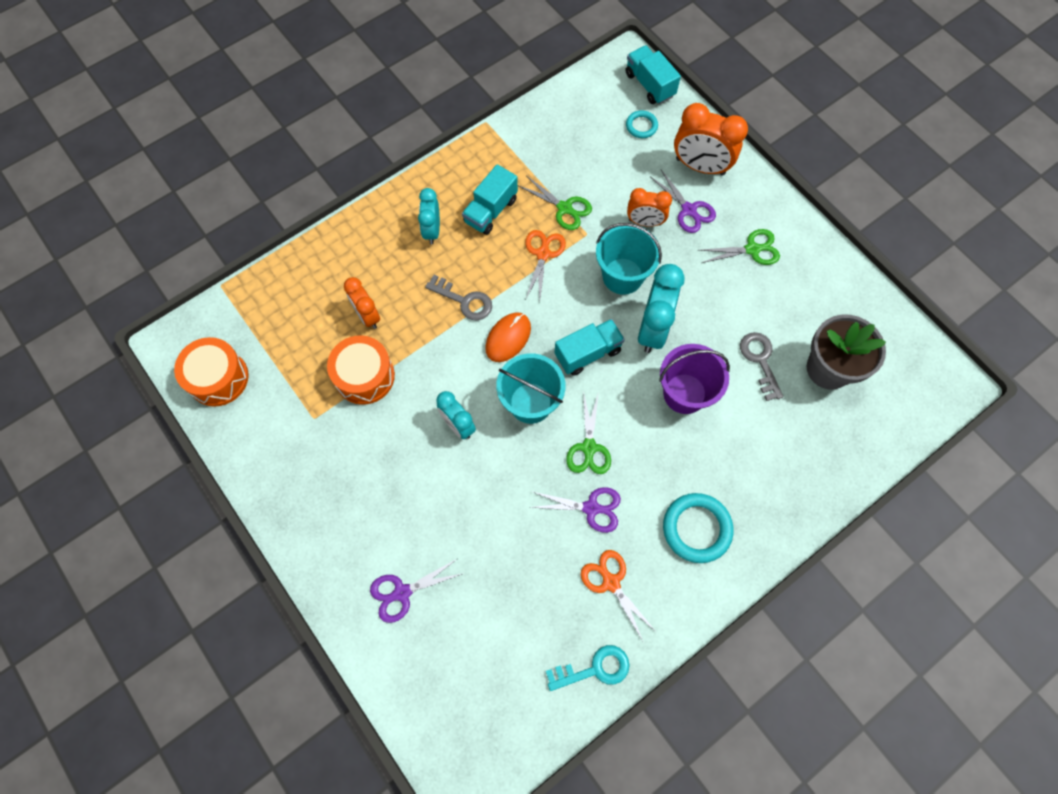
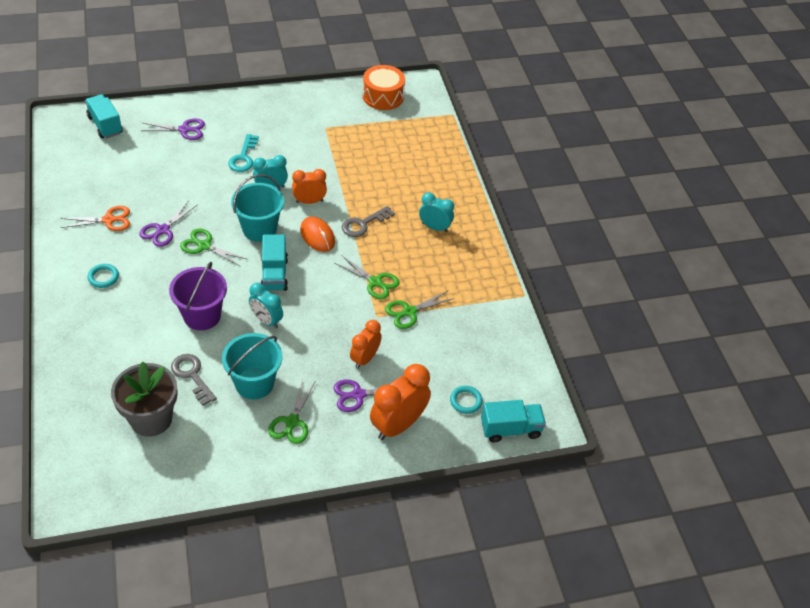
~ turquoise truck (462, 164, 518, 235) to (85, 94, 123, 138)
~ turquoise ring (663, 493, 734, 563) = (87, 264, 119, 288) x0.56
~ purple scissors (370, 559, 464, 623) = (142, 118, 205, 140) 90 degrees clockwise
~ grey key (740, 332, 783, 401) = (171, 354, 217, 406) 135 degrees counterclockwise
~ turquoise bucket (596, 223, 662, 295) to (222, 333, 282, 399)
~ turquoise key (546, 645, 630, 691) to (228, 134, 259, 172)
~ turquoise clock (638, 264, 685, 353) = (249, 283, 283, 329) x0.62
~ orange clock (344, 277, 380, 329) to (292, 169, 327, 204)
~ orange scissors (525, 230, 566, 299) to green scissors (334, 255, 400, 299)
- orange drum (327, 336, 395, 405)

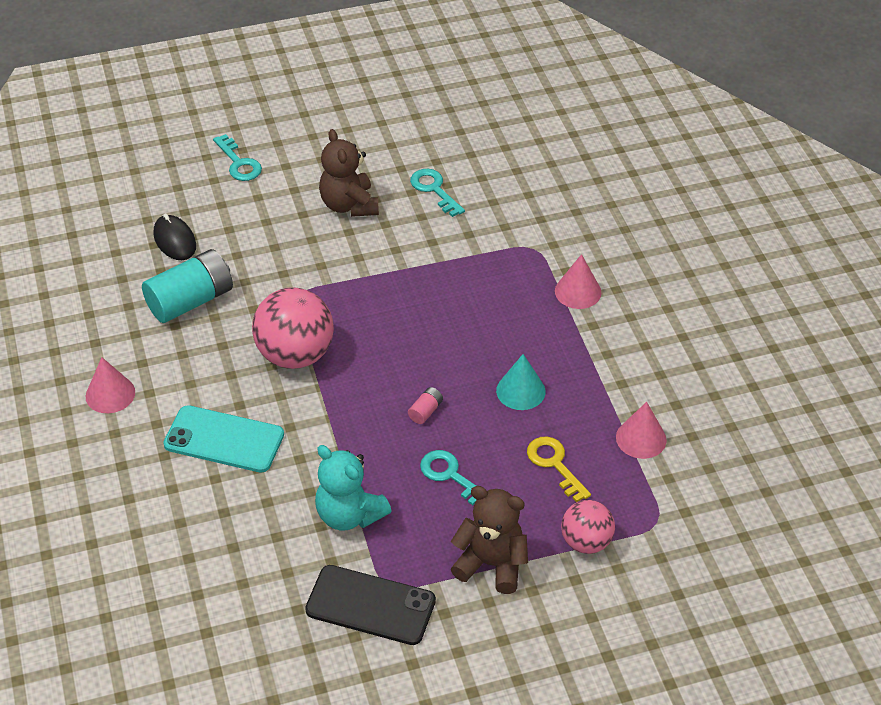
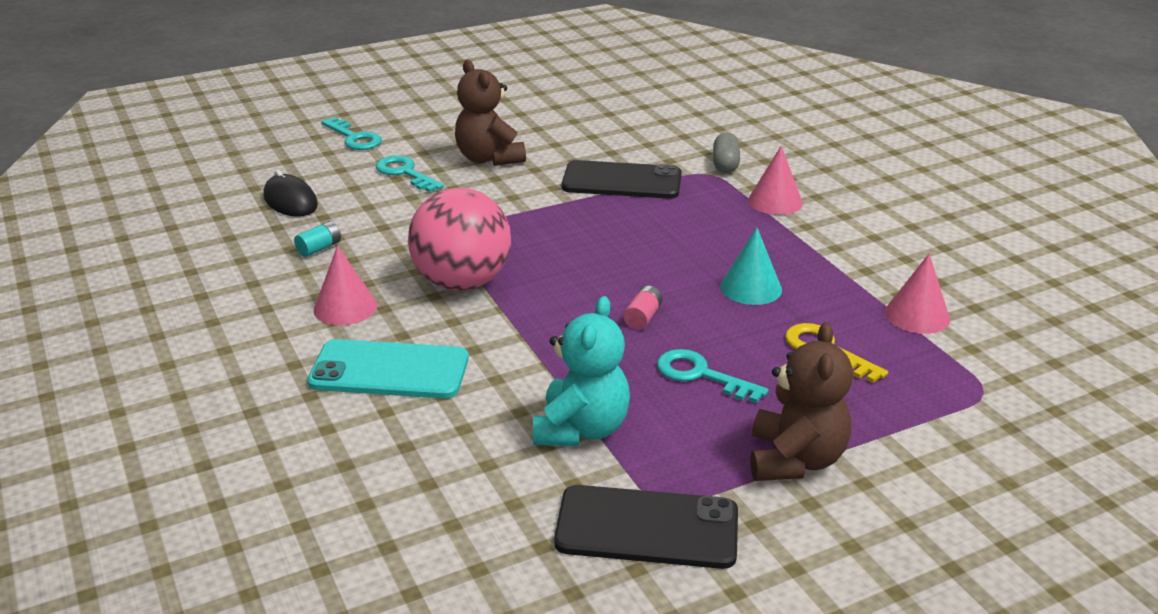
~ turquoise battery (142, 249, 233, 323) = (294, 221, 341, 257) x0.41
~ pink cone (86, 357, 135, 413) to (314, 246, 377, 325)
~ turquoise key (410, 169, 465, 217) to (376, 155, 444, 192)
~ turquoise teddy bear (315, 445, 392, 530) = (533, 296, 630, 446) 105 degrees counterclockwise
+ black phone (562, 160, 682, 199)
+ grey capsule (713, 133, 740, 173)
~ brown teddy bear (451, 486, 528, 594) = (750, 322, 853, 481) 90 degrees clockwise
- pink ball (561, 500, 615, 554)

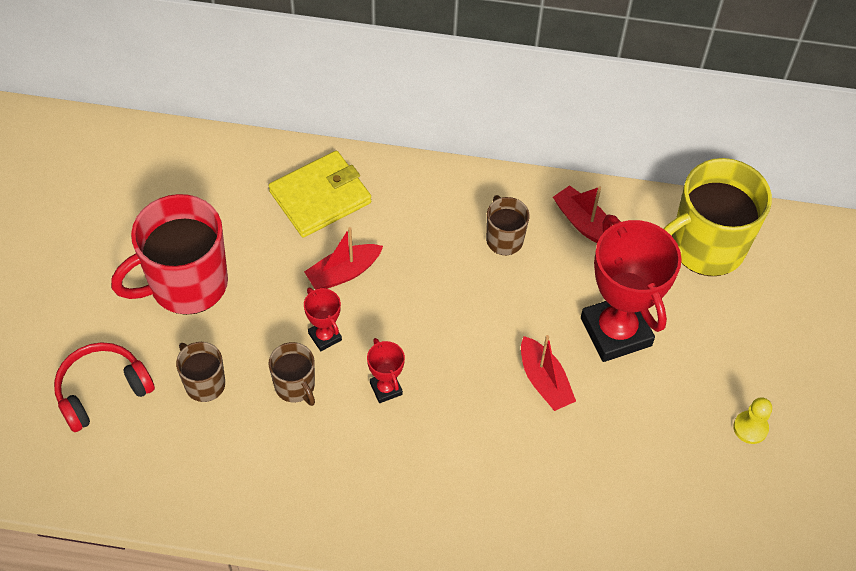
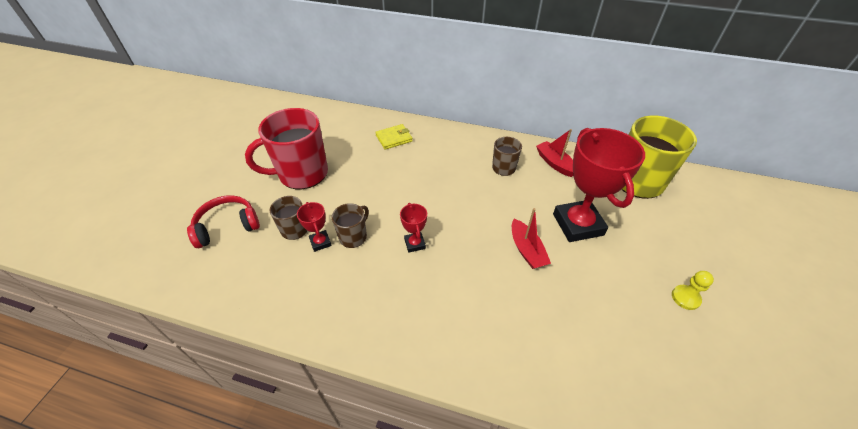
~ red trophy (304, 288, 342, 351) to (297, 202, 331, 252)
~ brown mug (269, 342, 315, 406) = (332, 203, 369, 248) 120 degrees counterclockwise
~ yellow wallet (269, 151, 371, 238) = (375, 124, 413, 150) x0.62
- red boat (304, 227, 383, 290)

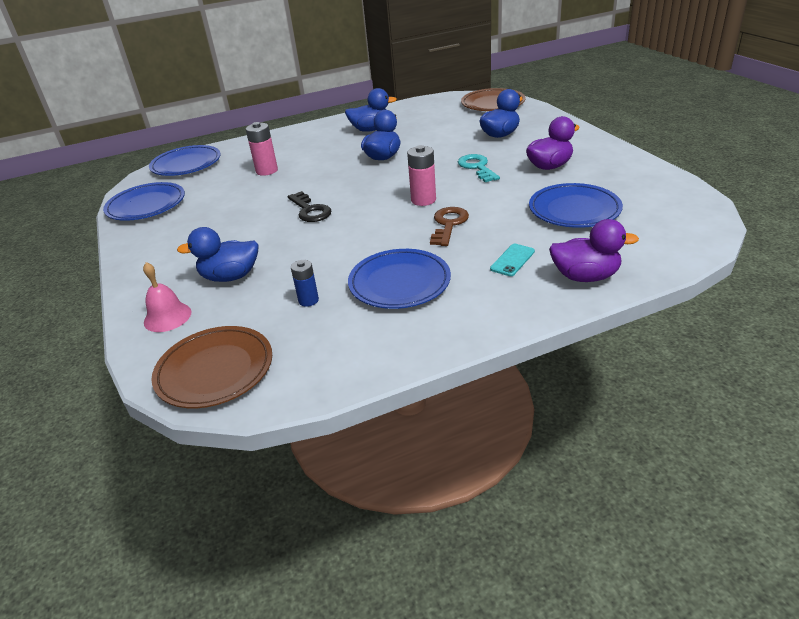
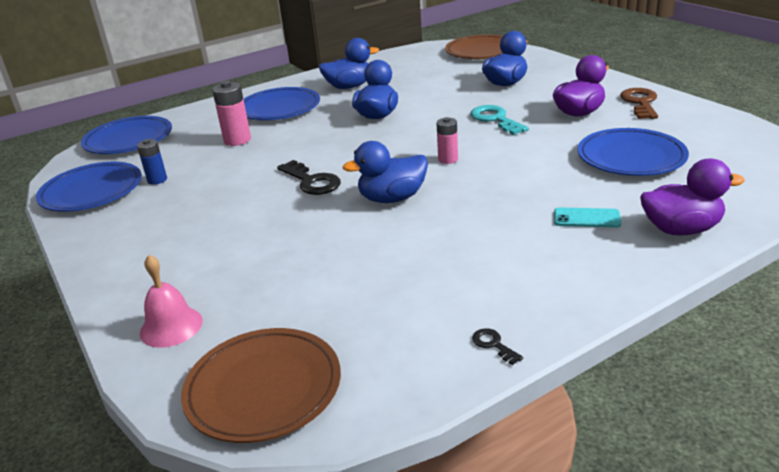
~ blue battery (291, 260, 319, 307) to (137, 139, 167, 185)
~ blue plate (348, 249, 451, 309) to (243, 87, 320, 120)
~ blue duck (177, 227, 259, 282) to (343, 141, 428, 203)
~ pink battery (407, 145, 436, 206) = (437, 117, 458, 164) x0.66
+ black key (472, 328, 523, 365)
~ turquoise phone (490, 244, 535, 276) = (554, 207, 621, 228) 75 degrees clockwise
~ brown key (430, 207, 469, 246) to (620, 88, 658, 119)

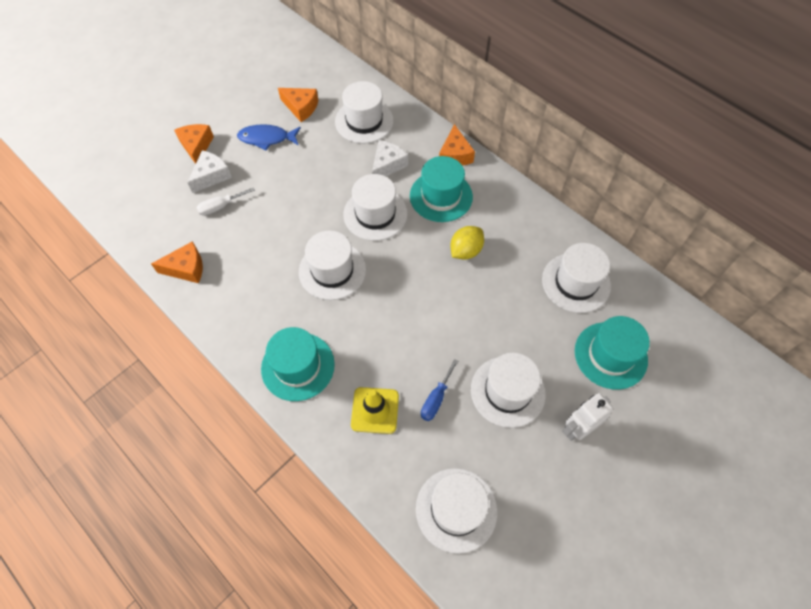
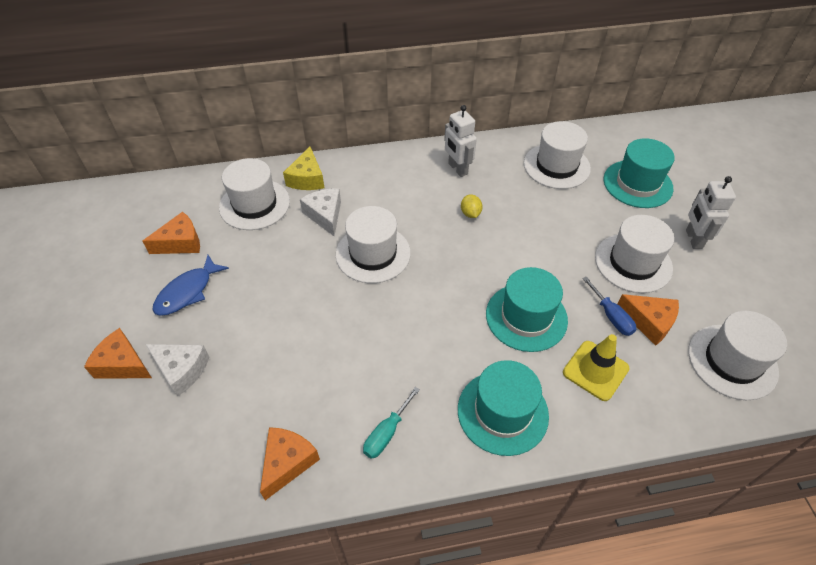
~ white cheese (187, 150, 232, 193) = (145, 344, 209, 396) 135 degrees clockwise
+ yellow cheese (283, 147, 324, 190)
+ turquoise screwdriver (363, 387, 420, 459)
+ white robot (444, 105, 477, 177)
~ yellow lemon (450, 226, 484, 260) = (461, 195, 483, 218) x0.64
~ turquoise hat (410, 156, 473, 222) to (486, 267, 568, 352)
~ orange cheese (439, 124, 475, 166) to (618, 294, 679, 346)
- white screwdriver (196, 187, 255, 216)
- white hat (299, 230, 366, 300)

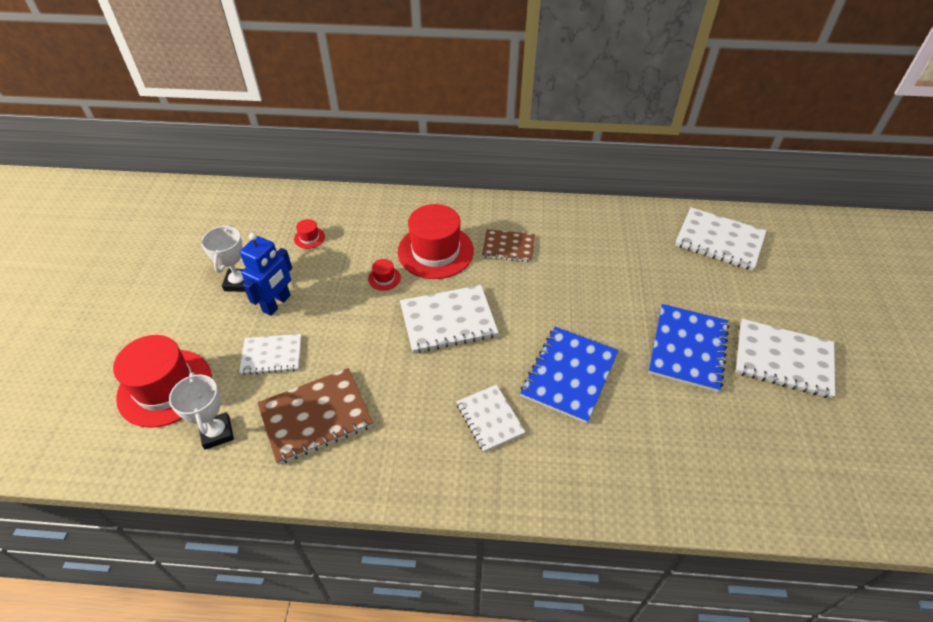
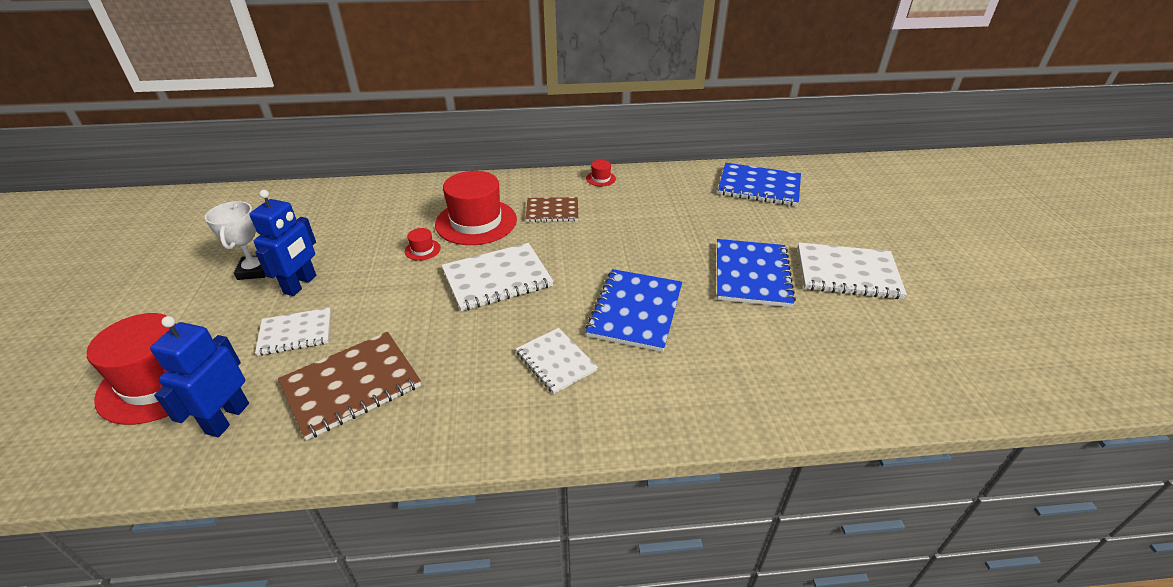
~ white trophy (169, 372, 234, 450) to blue robot (150, 316, 249, 437)
~ red hat (294, 219, 325, 249) to (586, 160, 616, 186)
~ white notebook (675, 207, 767, 271) to blue notebook (718, 163, 801, 206)

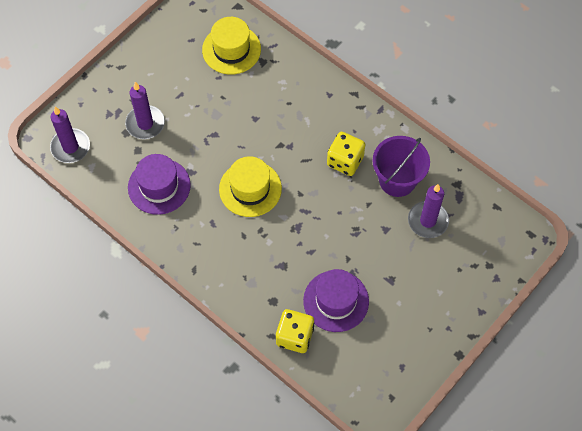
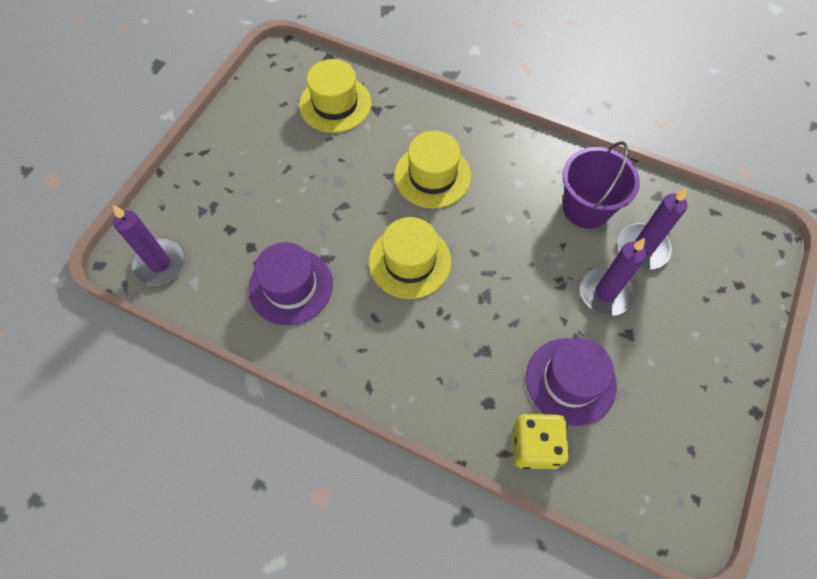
+ yellow hat (394, 131, 471, 208)
~ purple candle (125, 82, 165, 139) to (580, 238, 647, 316)
- yellow dice (327, 132, 365, 176)

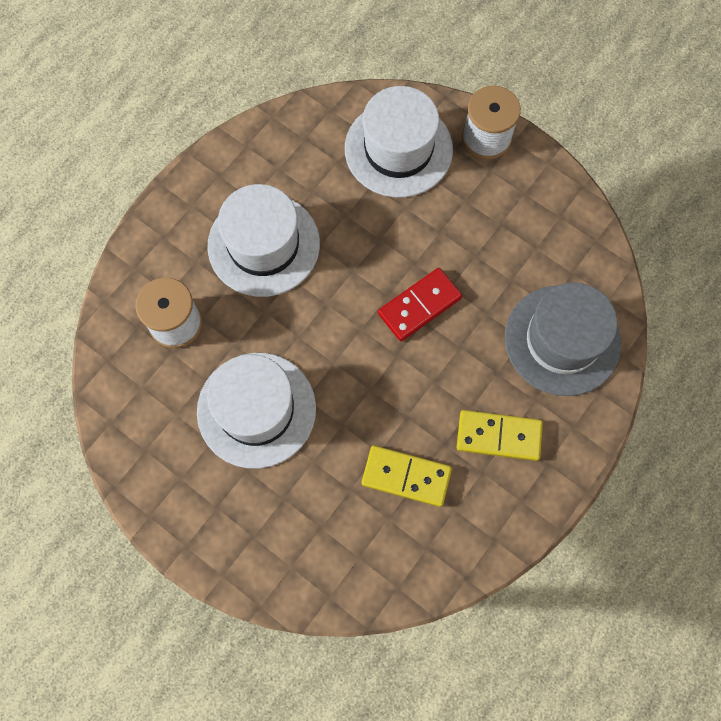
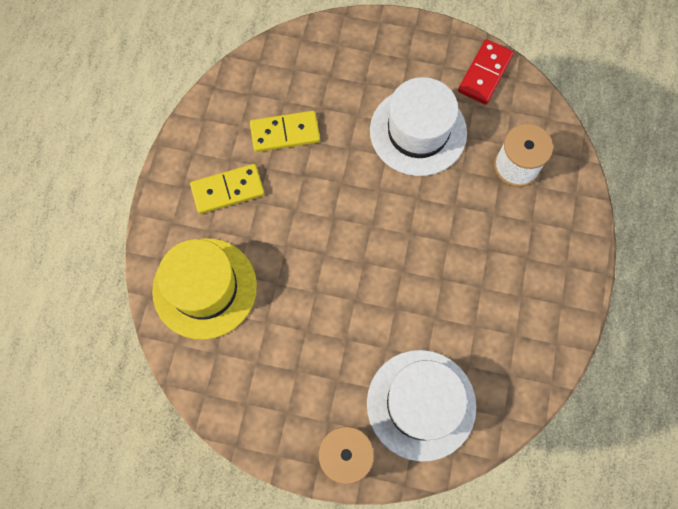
~ grey hat (505, 282, 621, 396) to yellow hat (152, 238, 257, 340)
~ red domino (378, 268, 462, 341) to (458, 39, 514, 105)
- white hat (207, 184, 320, 297)

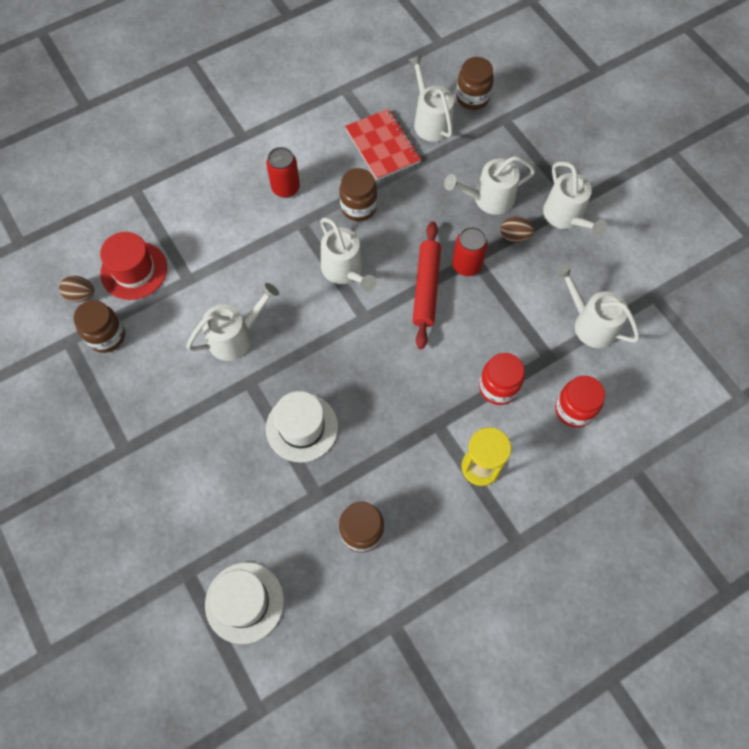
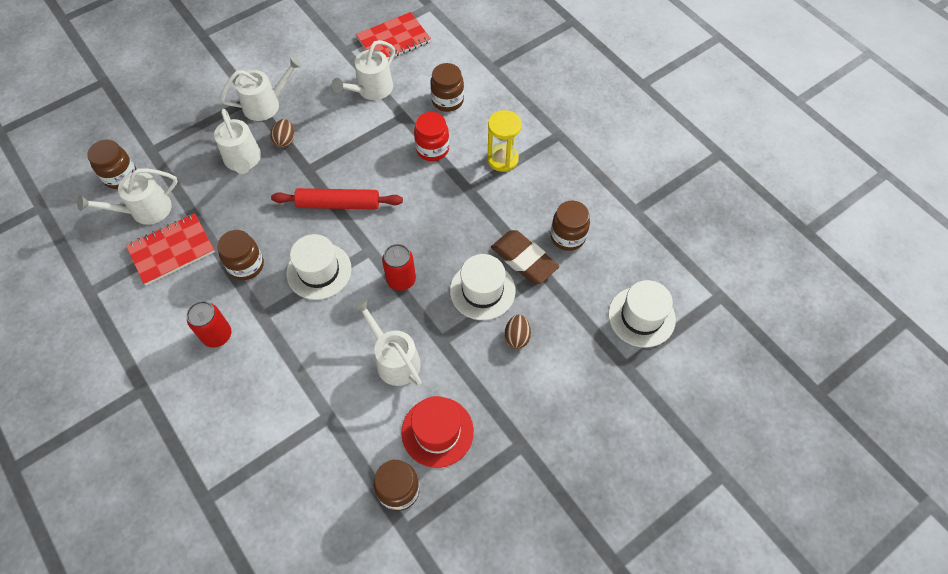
~ white watering can (320, 218, 377, 292) to white hat (286, 234, 352, 300)
+ red notebook (356, 12, 431, 60)
~ red can (452, 227, 488, 276) to (382, 244, 416, 291)
~ red hat (100, 232, 167, 300) to (401, 396, 474, 468)
~ red jar (555, 376, 605, 428) to brown jar (430, 63, 464, 112)
+ brown eraser (491, 230, 559, 284)
~ brown egg (59, 276, 94, 302) to (504, 314, 531, 349)

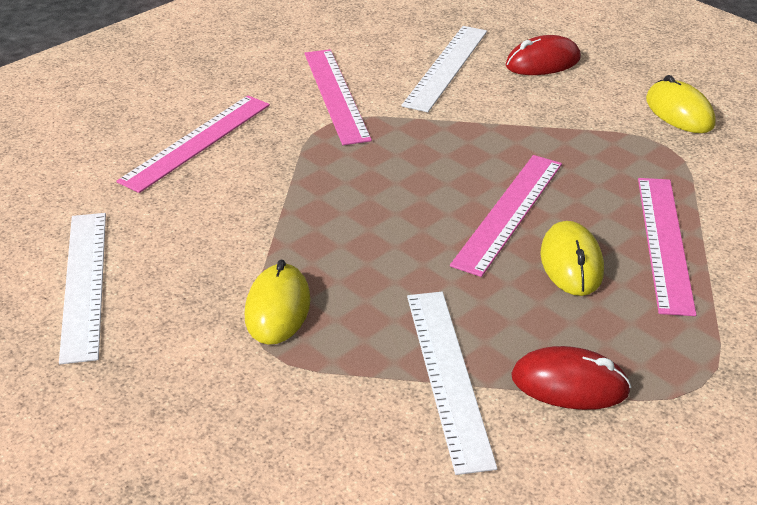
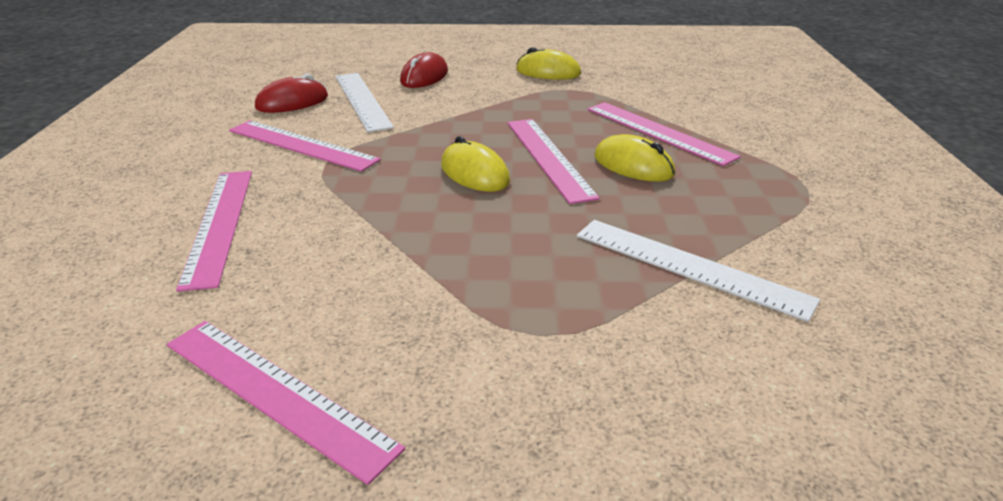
~ white ruler (59, 213, 106, 364) to pink ruler (167, 321, 405, 485)
~ red mouse (511, 346, 631, 410) to (255, 74, 328, 113)
~ yellow mouse (245, 259, 311, 345) to (441, 136, 510, 192)

